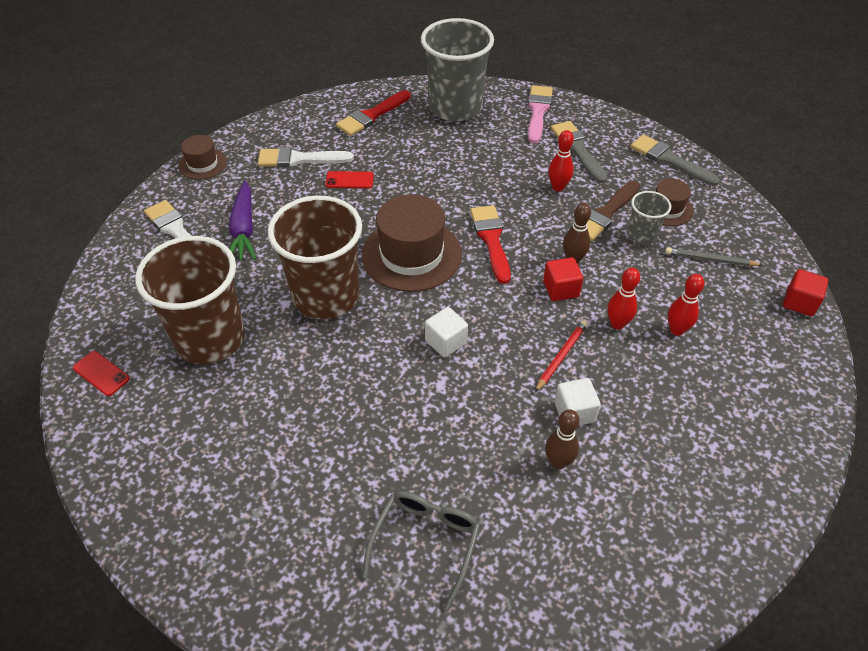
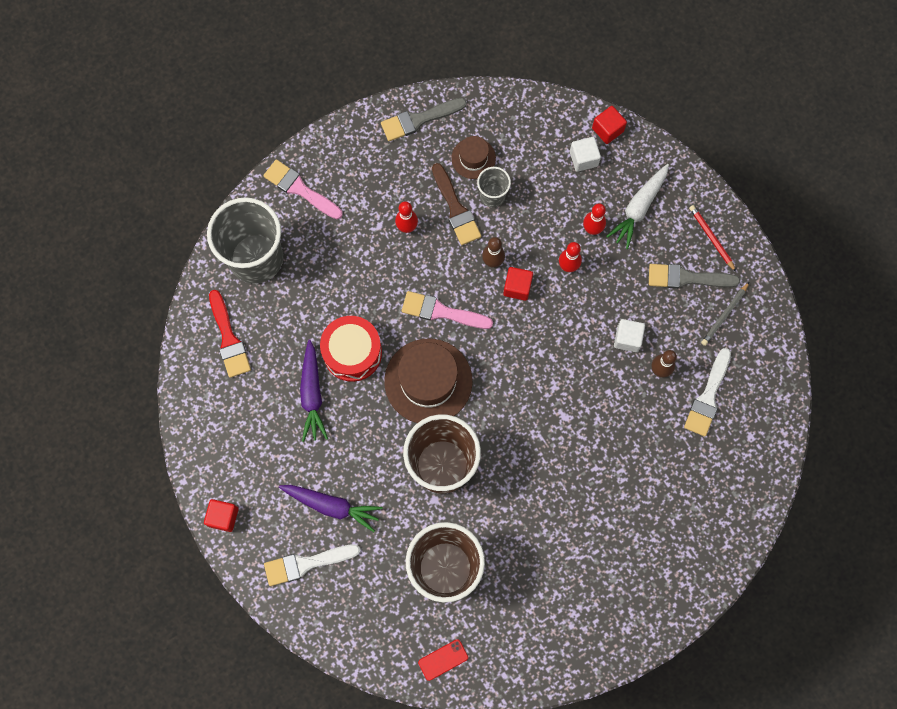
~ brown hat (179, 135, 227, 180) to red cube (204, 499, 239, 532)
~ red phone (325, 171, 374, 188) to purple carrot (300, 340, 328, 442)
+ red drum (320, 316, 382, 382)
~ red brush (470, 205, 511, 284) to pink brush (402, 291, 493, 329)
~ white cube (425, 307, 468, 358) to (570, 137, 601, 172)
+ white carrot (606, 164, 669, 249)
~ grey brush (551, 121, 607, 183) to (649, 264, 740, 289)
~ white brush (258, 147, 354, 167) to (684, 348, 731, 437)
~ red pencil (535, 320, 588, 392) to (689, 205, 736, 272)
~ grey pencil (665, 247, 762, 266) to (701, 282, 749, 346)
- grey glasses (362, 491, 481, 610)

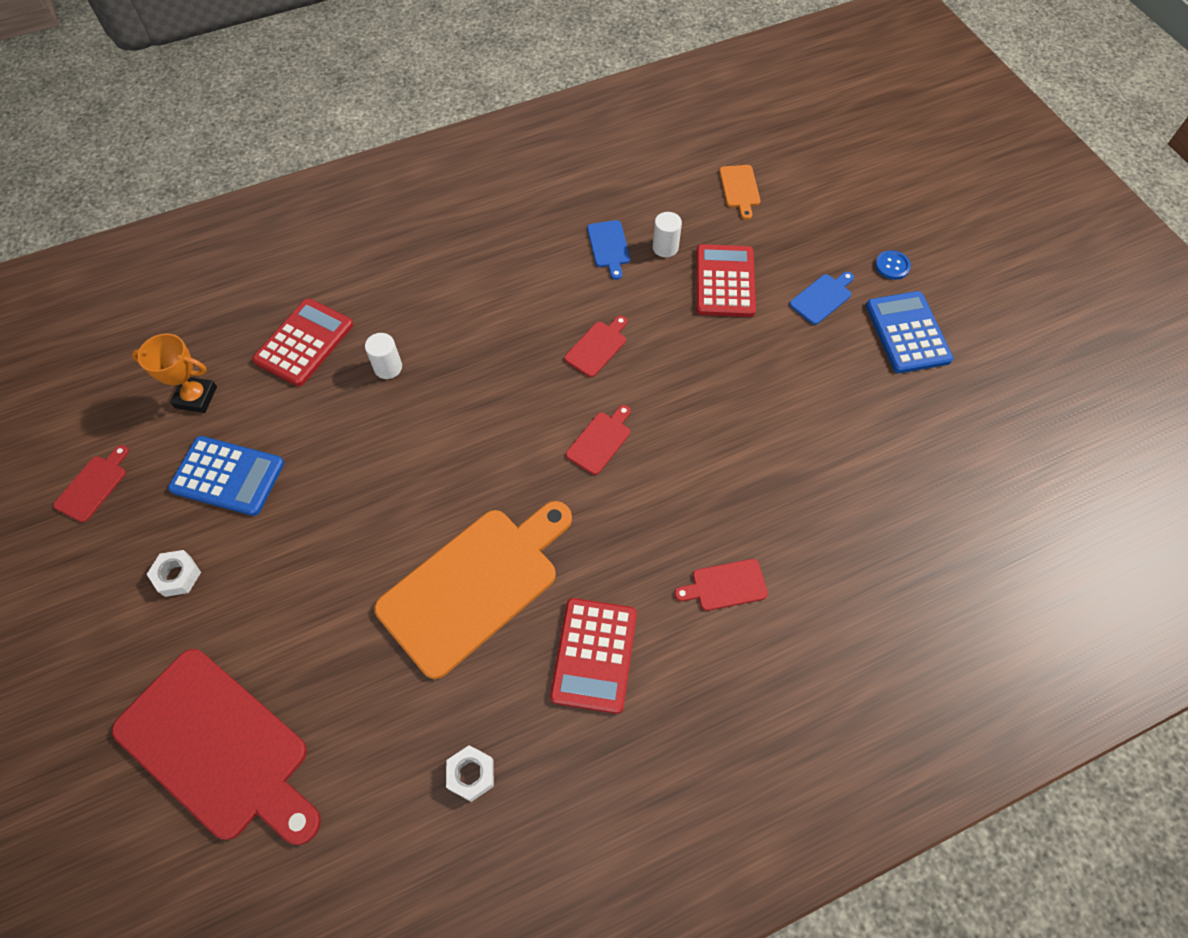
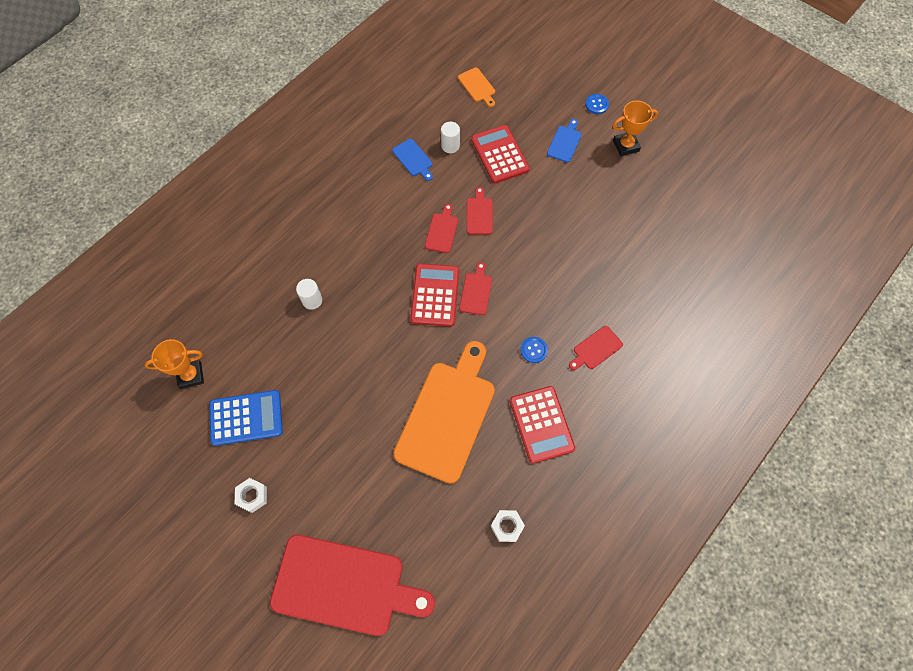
~ red calculator (252, 298, 353, 386) to (410, 264, 459, 327)
~ red cutting board (53, 445, 129, 523) to (467, 187, 493, 235)
+ blue button (521, 337, 548, 363)
~ blue calculator (866, 291, 953, 373) to orange trophy (612, 101, 658, 156)

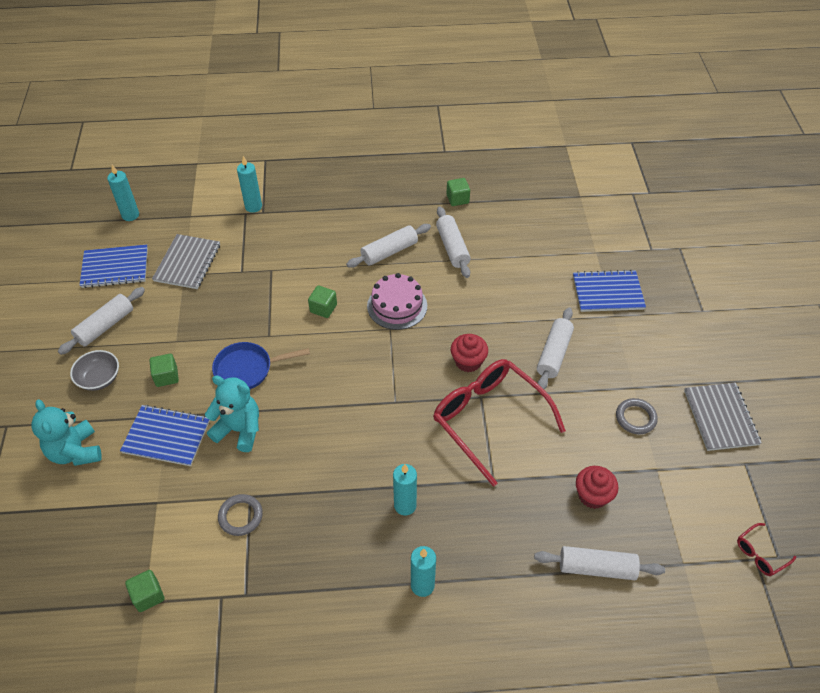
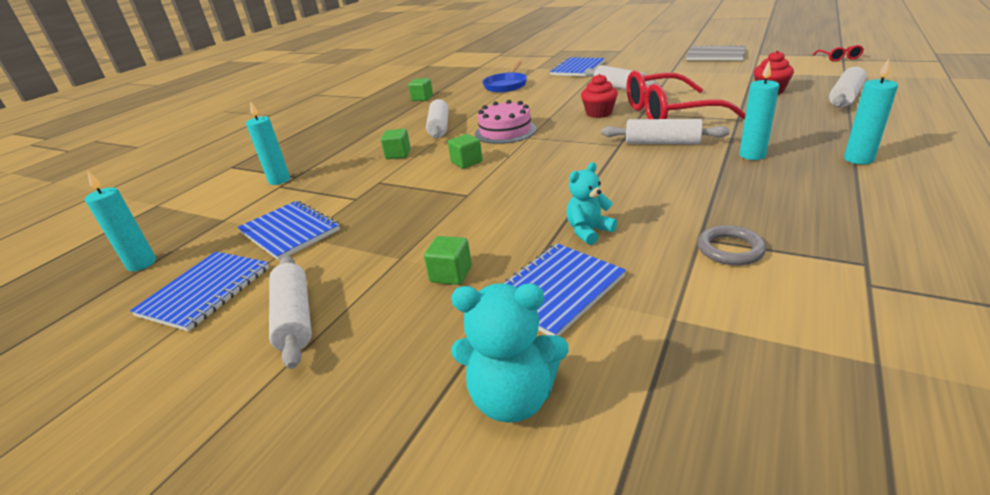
~ grey notebook (152, 234, 220, 289) to blue notebook (237, 201, 340, 260)
~ green cube (125, 570, 164, 612) to (381, 129, 411, 159)
~ blue pan (212, 342, 310, 389) to (482, 60, 527, 93)
~ turquoise teddy bear (205, 375, 259, 452) = (566, 162, 617, 245) x0.66
~ white rolling pin (436, 207, 471, 278) to (601, 119, 730, 144)
- grey bowl (70, 350, 119, 391)
- grey ring (616, 398, 658, 434)

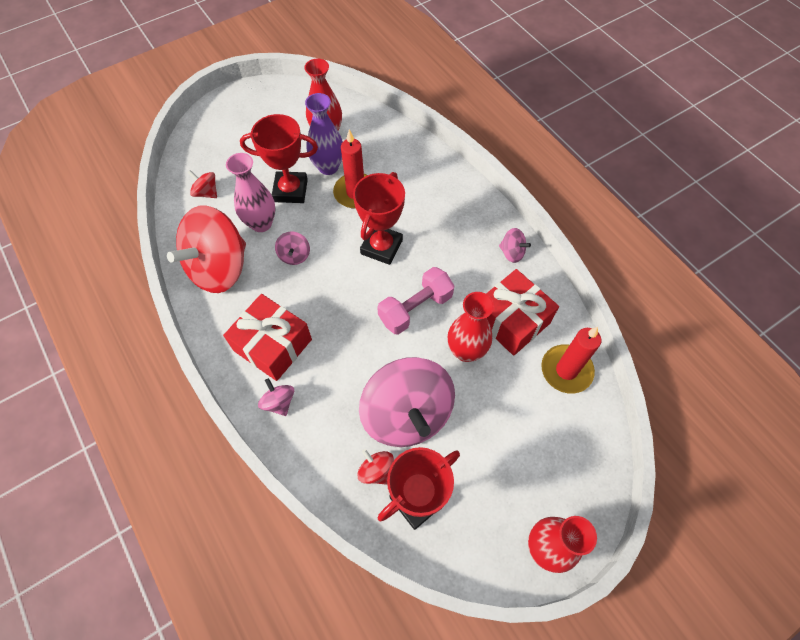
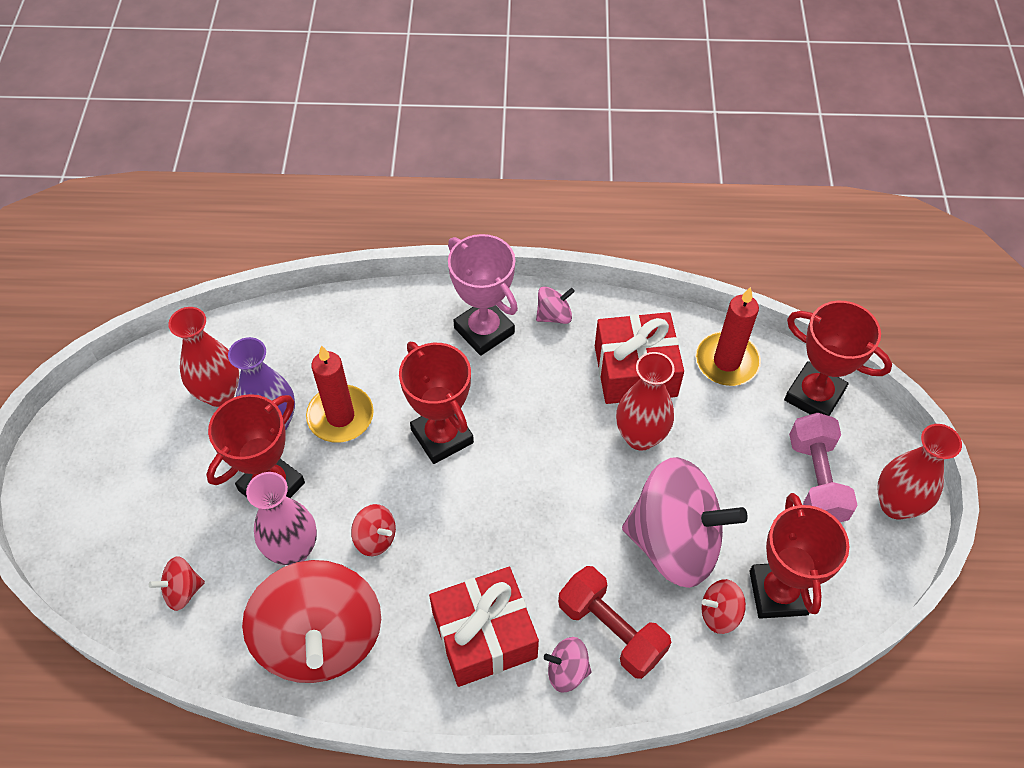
~ pink spinning top (275, 231, 310, 265) to red spinning top (351, 504, 396, 556)
+ pink trophy (448, 234, 518, 356)
+ red dumbbell (558, 566, 671, 679)
+ red trophy (784, 300, 892, 416)
~ pink dumbbell (377, 267, 454, 335) to (789, 413, 858, 522)

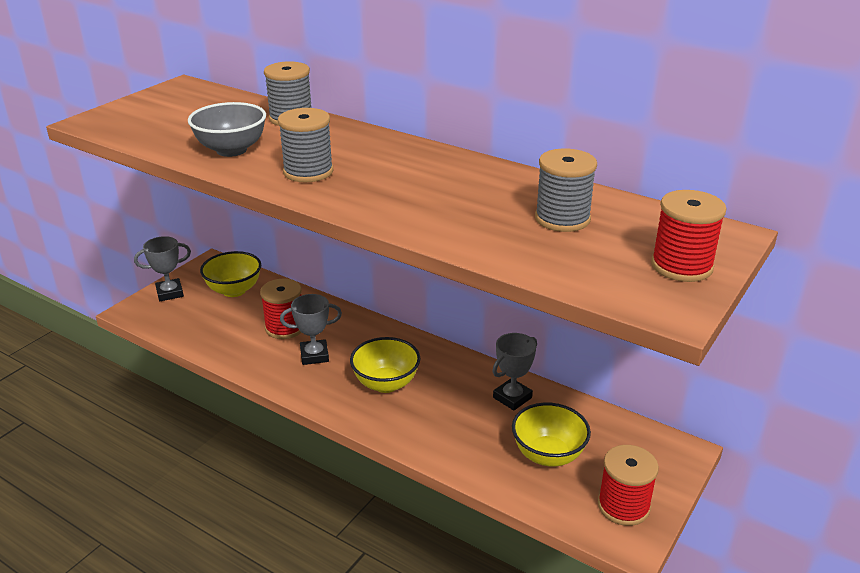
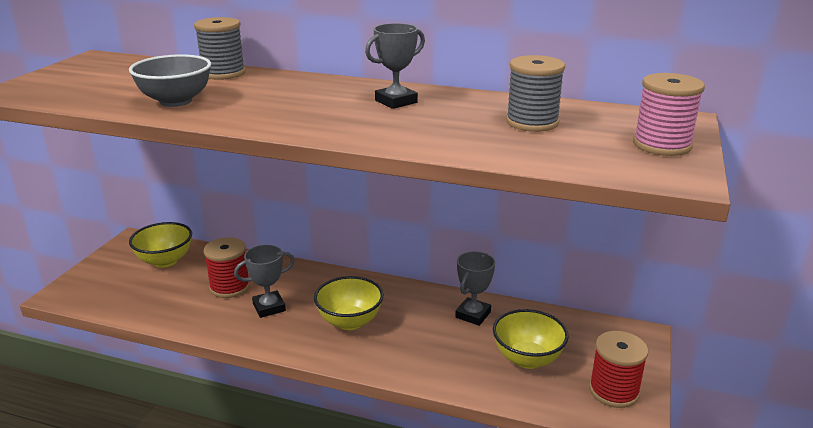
~ grey trophy (134, 236, 191, 301) to (365, 23, 425, 109)
~ red spool (651, 190, 727, 282) to pink spool (633, 73, 705, 156)
- grey spool (278, 108, 333, 182)

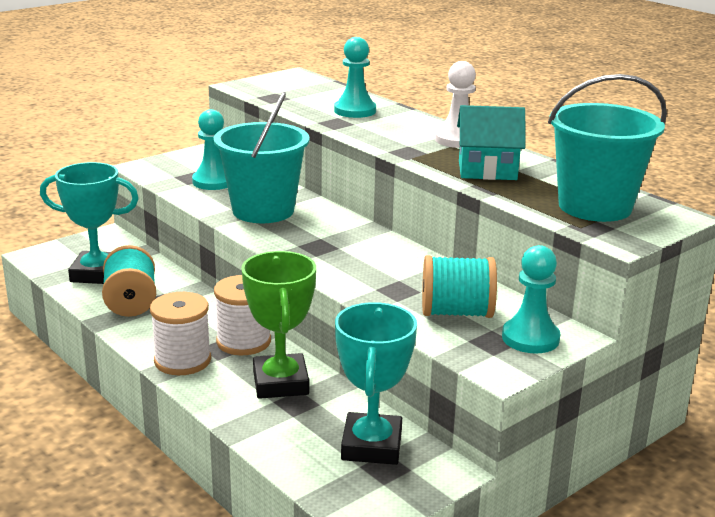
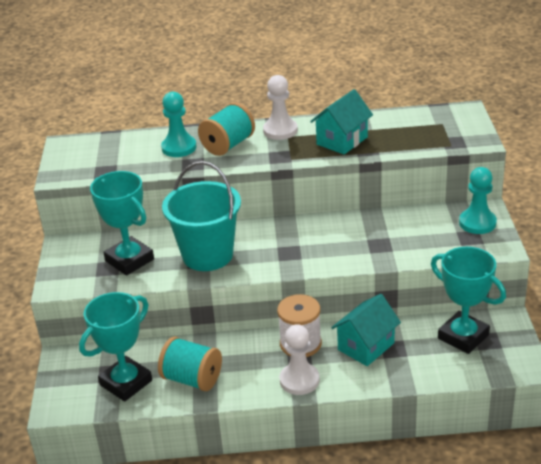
~ turquoise pawn (192, 109, 227, 190) to turquoise trophy (90, 171, 154, 276)
~ turquoise spool (422, 255, 497, 318) to (198, 103, 255, 156)
~ white spool (150, 292, 211, 375) to white pawn (280, 324, 320, 395)
~ green trophy (242, 251, 316, 399) to turquoise house (331, 294, 401, 366)
- turquoise bucket (548, 74, 667, 222)

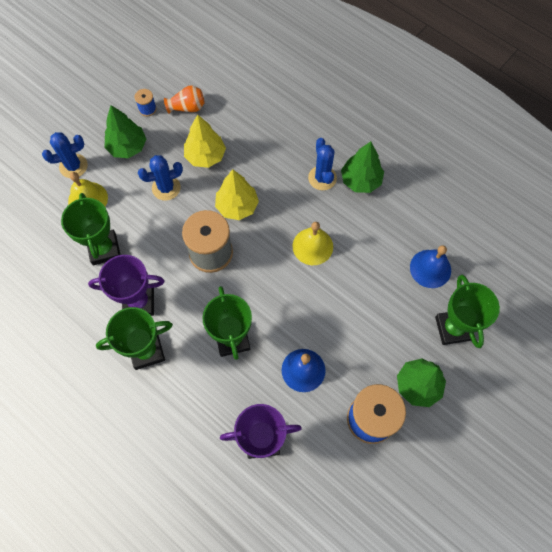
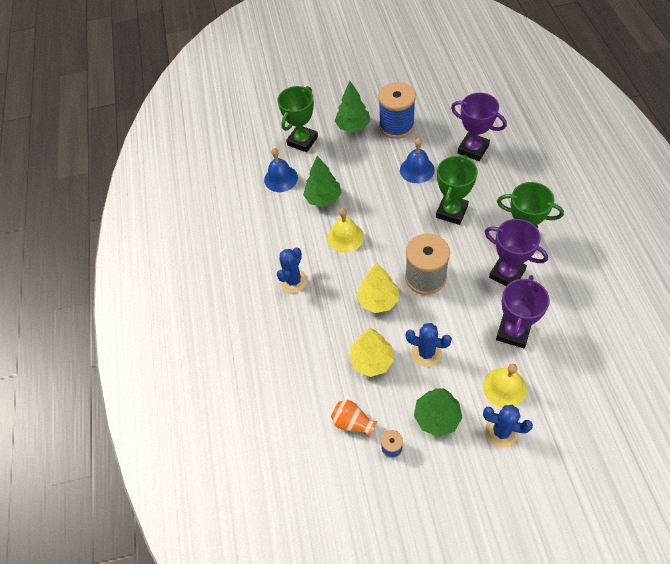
~ green tree (341, 141, 384, 193) to (303, 156, 342, 207)
~ green trophy (61, 193, 120, 265) to purple trophy (496, 275, 550, 348)

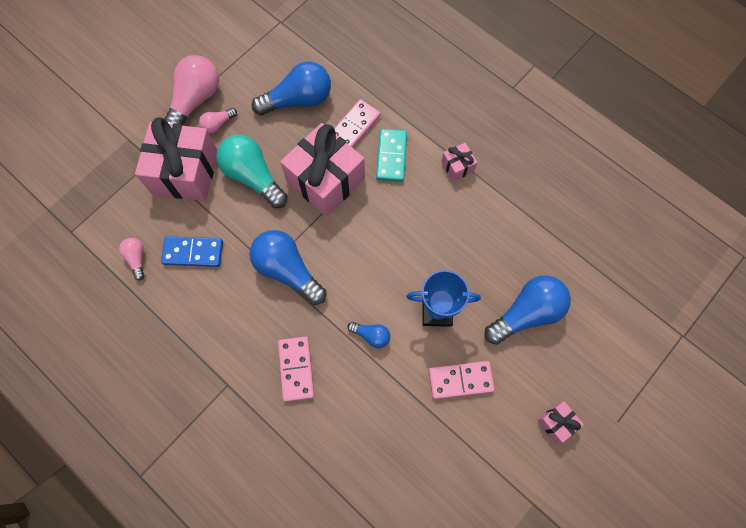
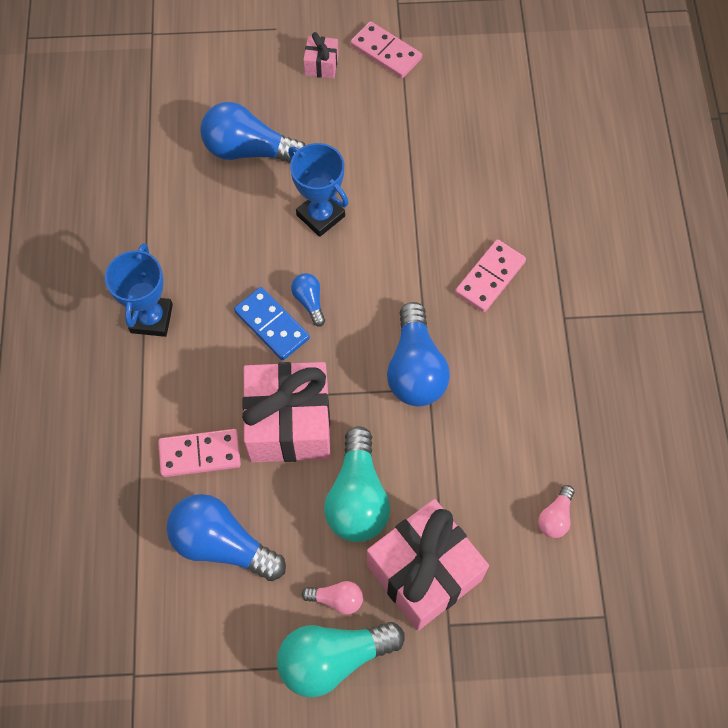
~ pink gift (441, 143, 478, 181) to blue trophy (105, 243, 173, 337)
~ blue domino (161, 236, 223, 267) to (234, 287, 310, 361)
~ pink light bulb (165, 55, 219, 125) to turquoise light bulb (277, 622, 405, 697)
~ blue light bulb (347, 322, 390, 348) to (291, 273, 325, 326)
~ pink domino (429, 361, 495, 399) to (350, 21, 422, 78)
- turquoise domino (376, 129, 407, 182)

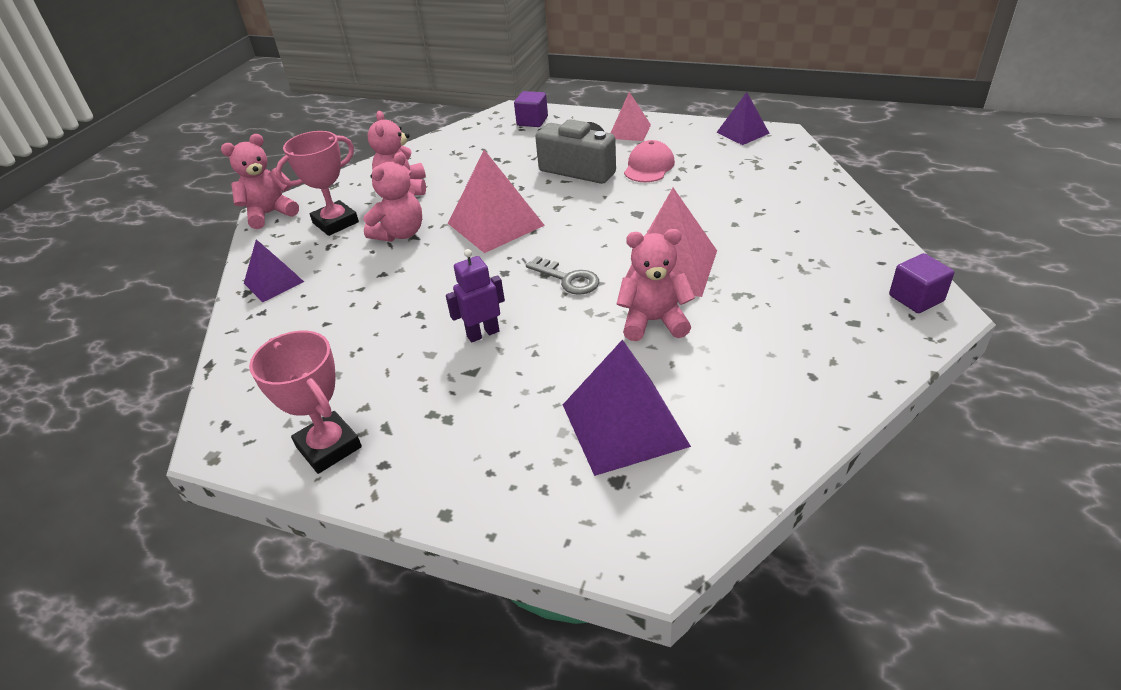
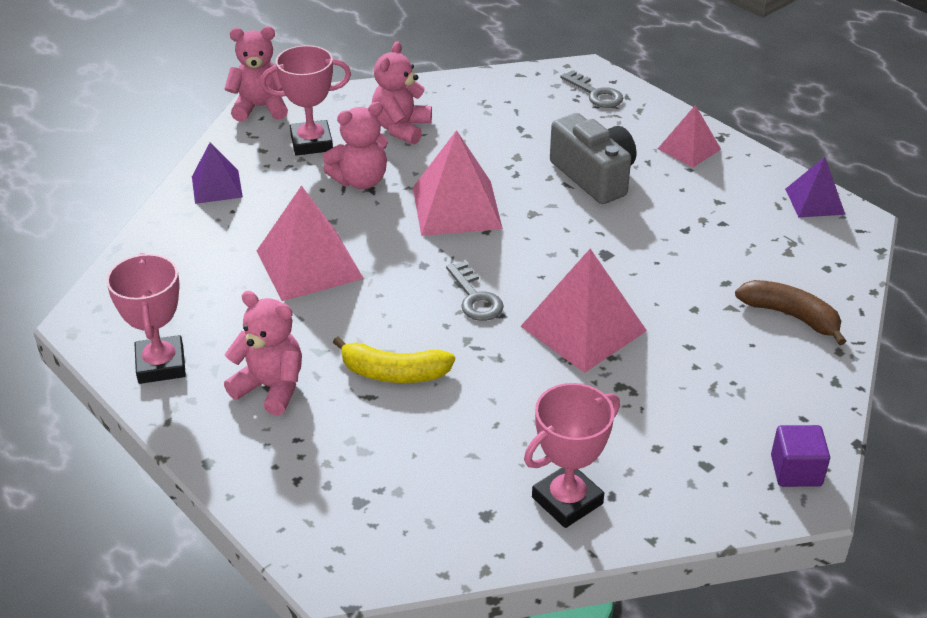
~ pink teddy bear (617, 229, 695, 341) to (224, 291, 302, 416)
+ pink pyramid (257, 185, 364, 301)
+ yellow banana (333, 337, 455, 383)
+ pink trophy (524, 383, 620, 528)
~ purple cube (514, 91, 548, 127) to grey key (560, 70, 623, 108)
+ brown banana (735, 280, 846, 345)
- purple robot (446, 249, 505, 343)
- purple pyramid (563, 339, 691, 476)
- pink cap (624, 140, 675, 182)

